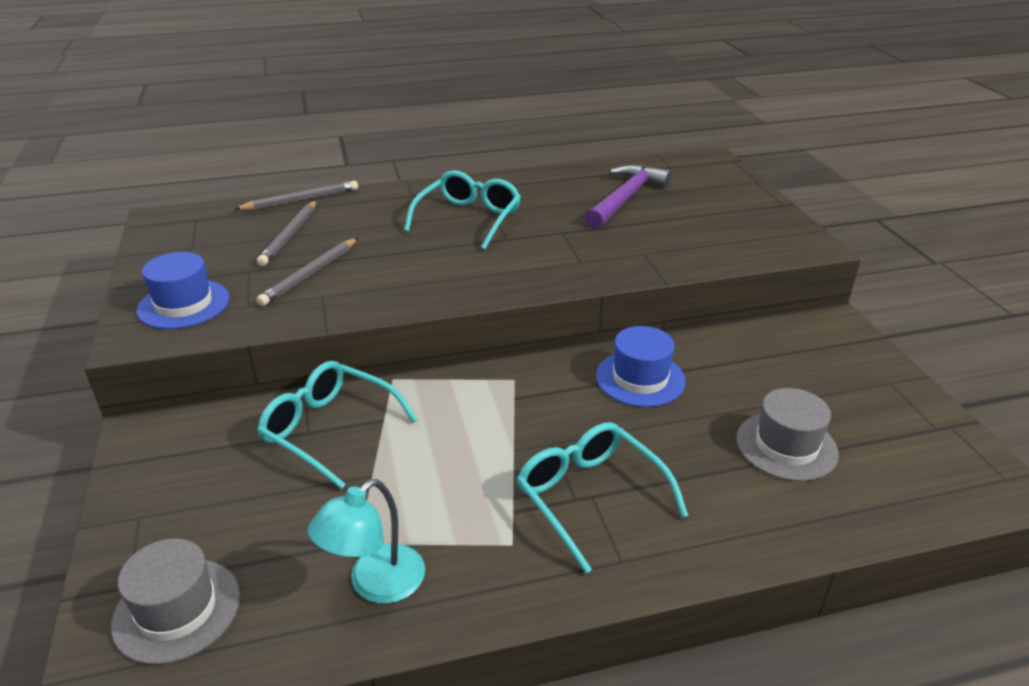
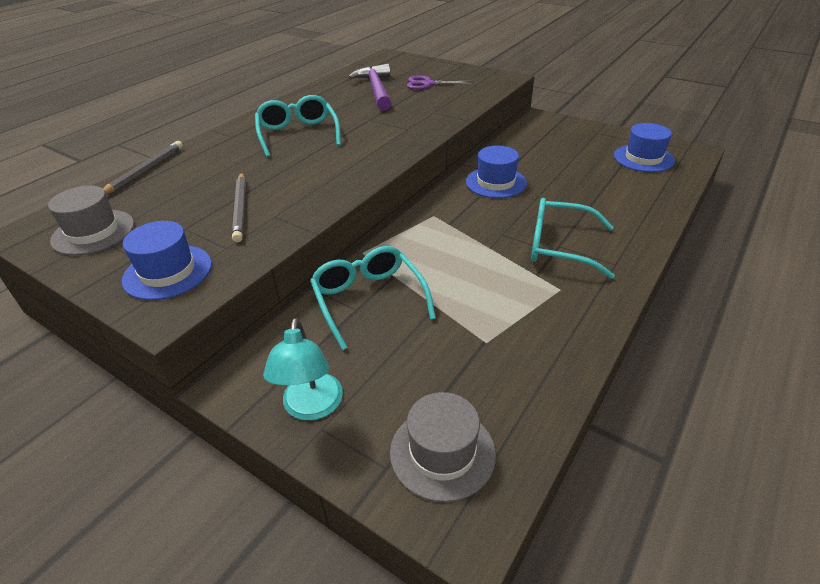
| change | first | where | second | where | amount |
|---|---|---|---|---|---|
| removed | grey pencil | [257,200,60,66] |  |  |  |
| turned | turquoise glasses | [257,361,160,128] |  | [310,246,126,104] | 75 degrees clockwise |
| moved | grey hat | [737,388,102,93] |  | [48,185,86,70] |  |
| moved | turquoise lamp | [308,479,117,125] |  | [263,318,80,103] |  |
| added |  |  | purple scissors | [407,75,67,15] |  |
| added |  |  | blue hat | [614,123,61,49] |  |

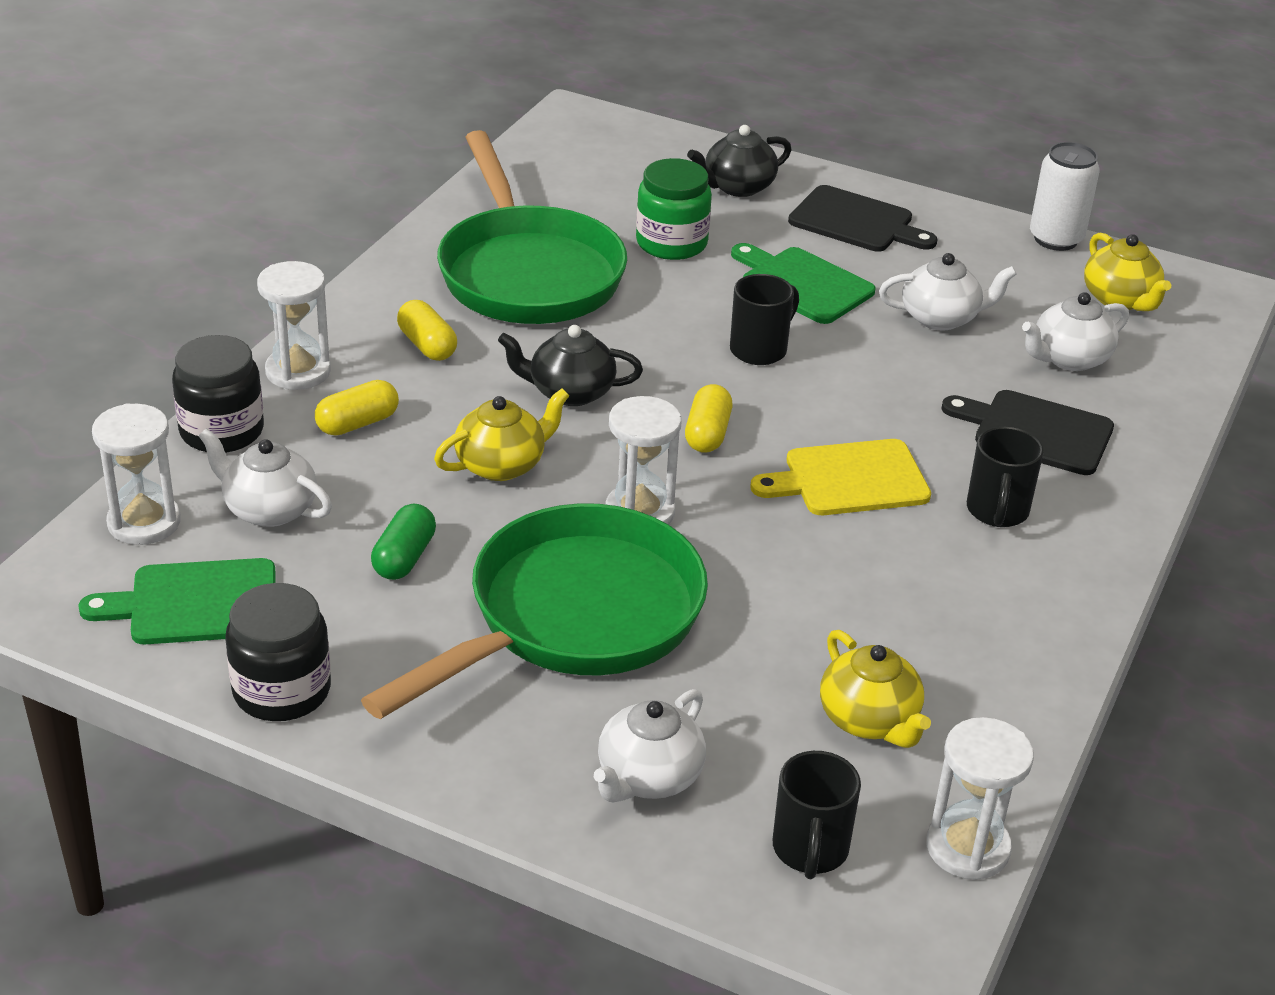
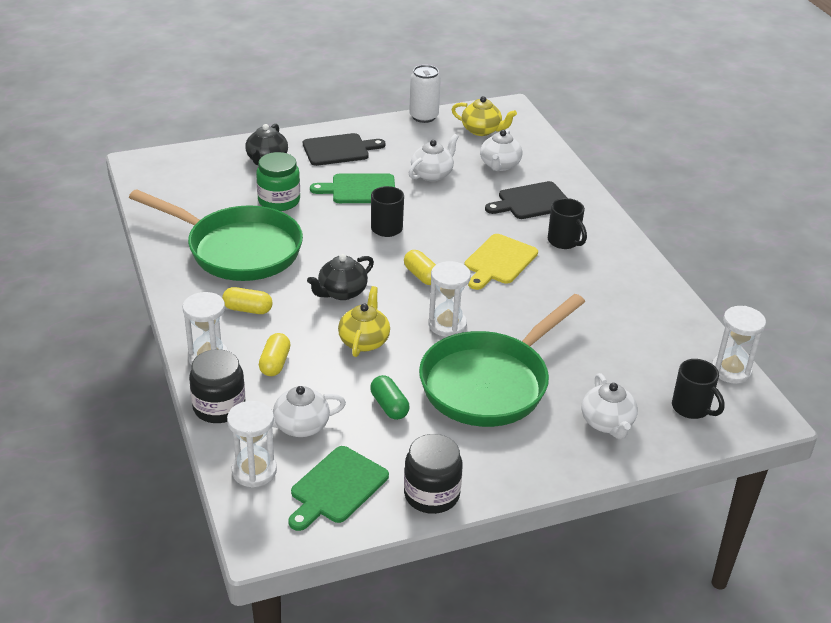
| change | first | where | second | where | amount |
|---|---|---|---|---|---|
| turned | green pan | [361,503,347,216] |  | [419,294,166,133] | 135 degrees counterclockwise |
| removed | yellow teapot | [820,630,111,118] |  |  |  |

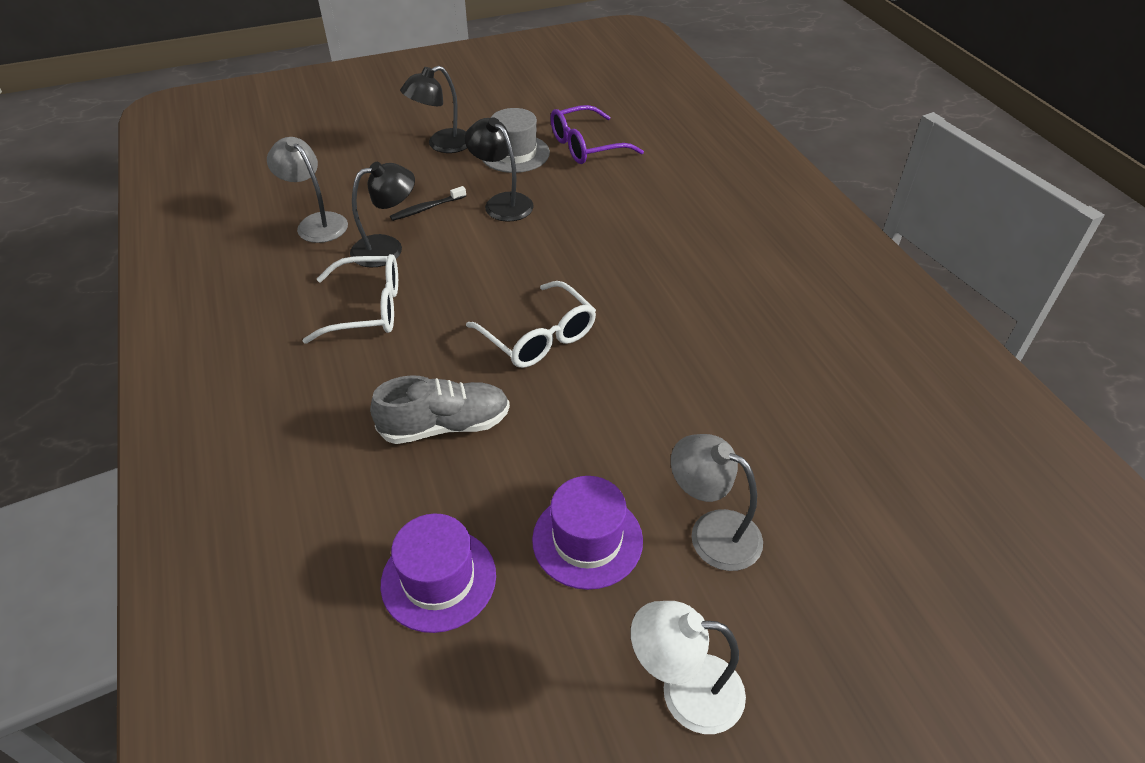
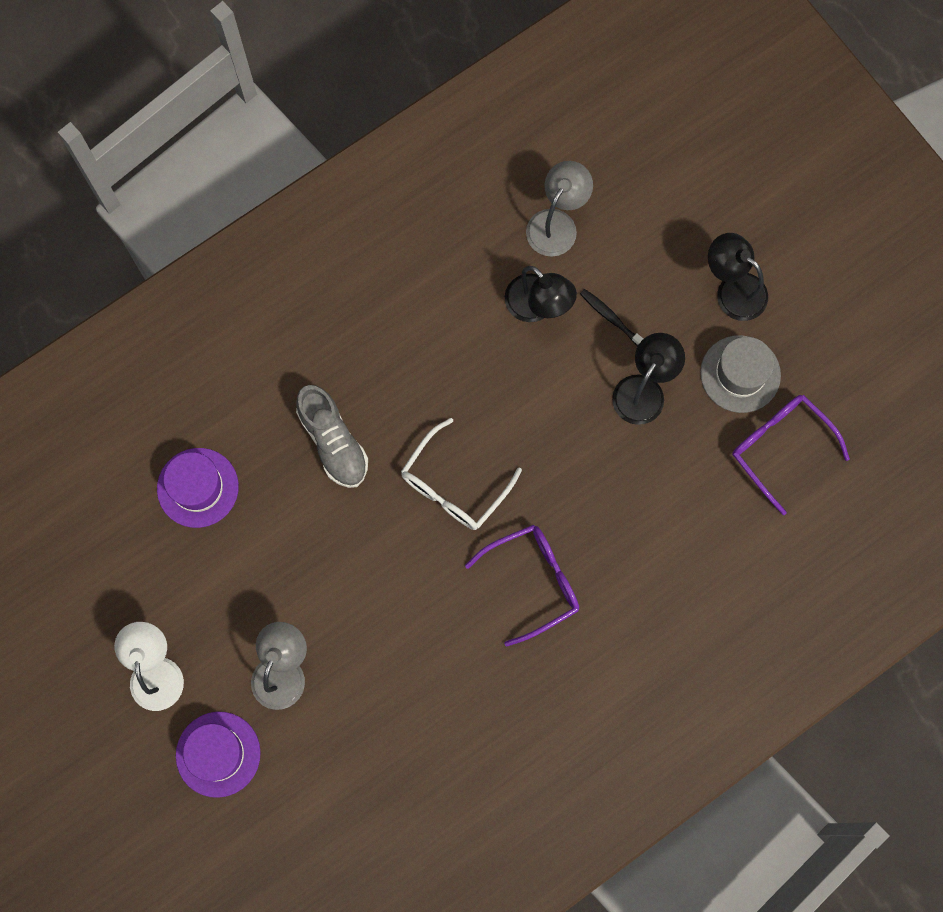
| change | first | where | second | where | amount |
|---|---|---|---|---|---|
| removed | white glasses | [303,254,95,90] |  |  |  |
| moved | purple hat | [532,476,111,114] |  | [176,712,85,86] |  |
| added |  |  | purple glasses | [465,525,114,122] |  |

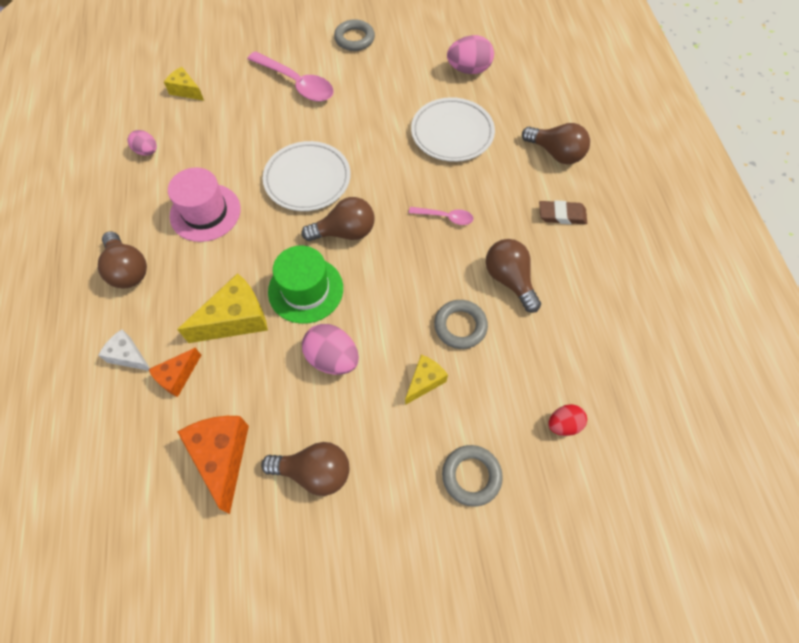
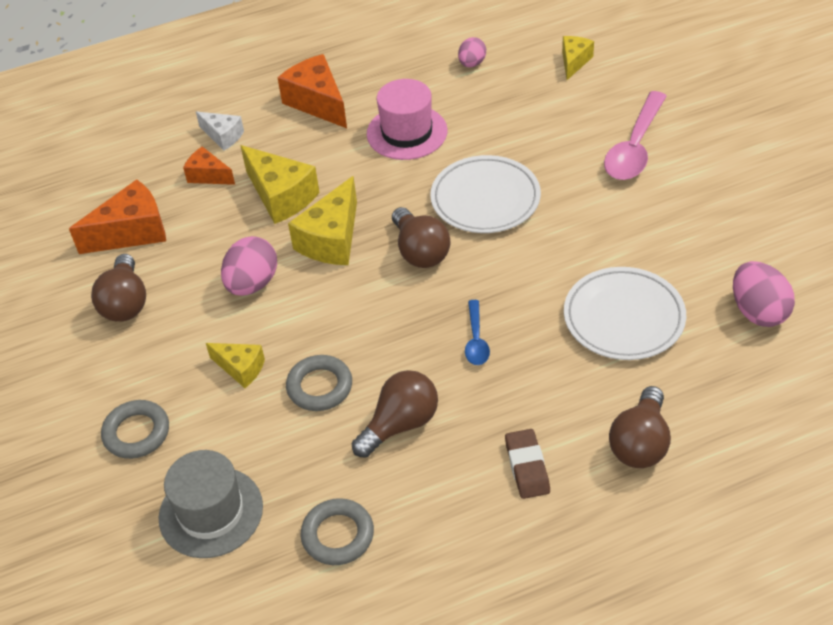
| change | first | where | second | where | amount |
|---|---|---|---|---|---|
| moved | grey ring | [334,19,41,32] |  | [301,498,73,67] |  |
| recoloured | pink spoon | [409,207,65,18] | blue spoon | [465,300,25,65] |  |
| replaced | brown light bulb | [98,231,49,57] | orange cheese | [277,54,70,74] |  |
| replaced | green hat | [268,246,75,78] | yellow cheese | [288,176,69,89] |  |
| turned | white cheese | [98,329,52,42] |  | [196,111,48,40] | 105 degrees clockwise |
| replaced | red egg | [549,404,38,32] | grey hat | [158,450,105,108] |  |

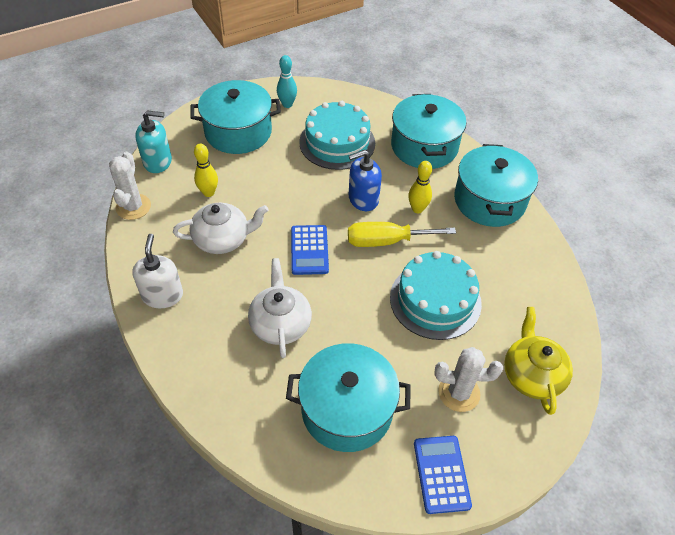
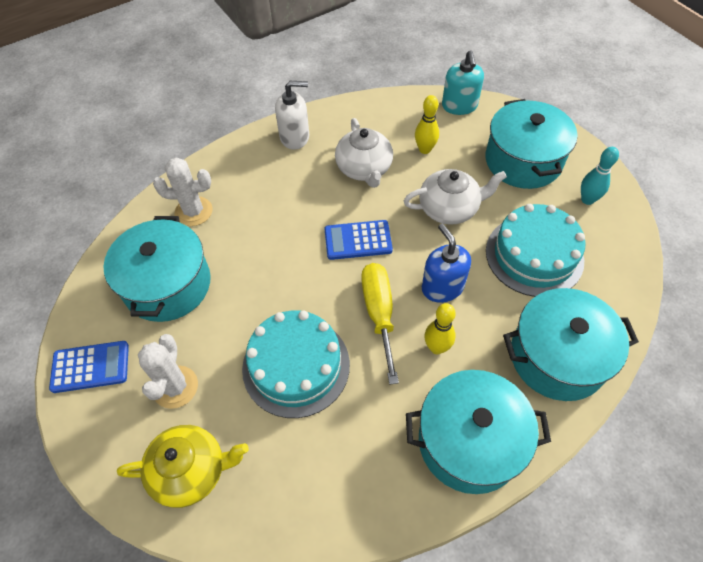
| change | first | where | second | where | amount |
|---|---|---|---|---|---|
| moved | white cactus | [109,152,42,68] |  | [153,158,59,68] |  |
| moved | white teapot | [248,258,64,100] |  | [404,169,103,56] |  |

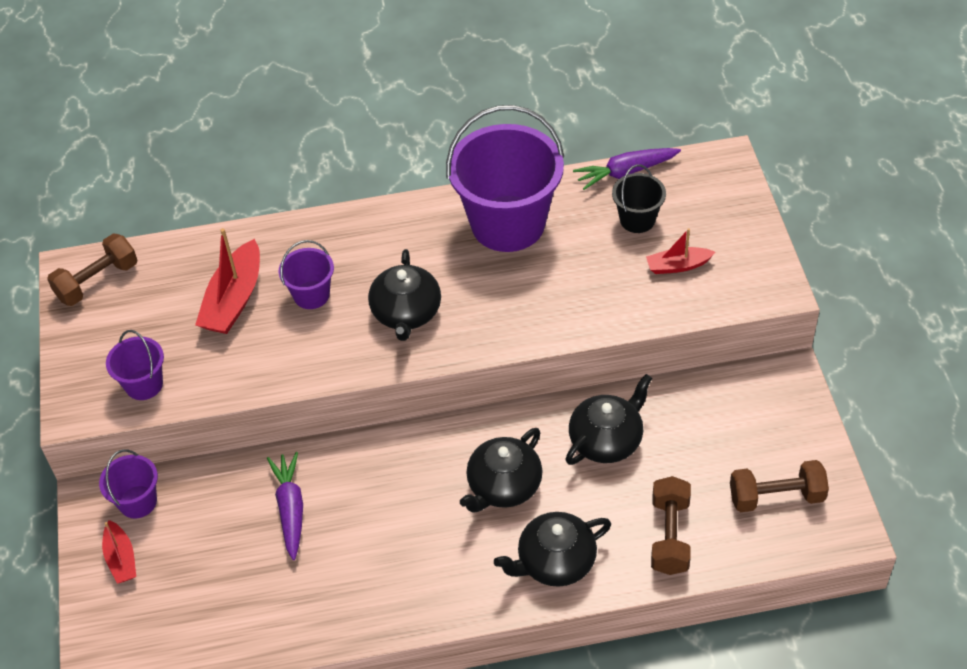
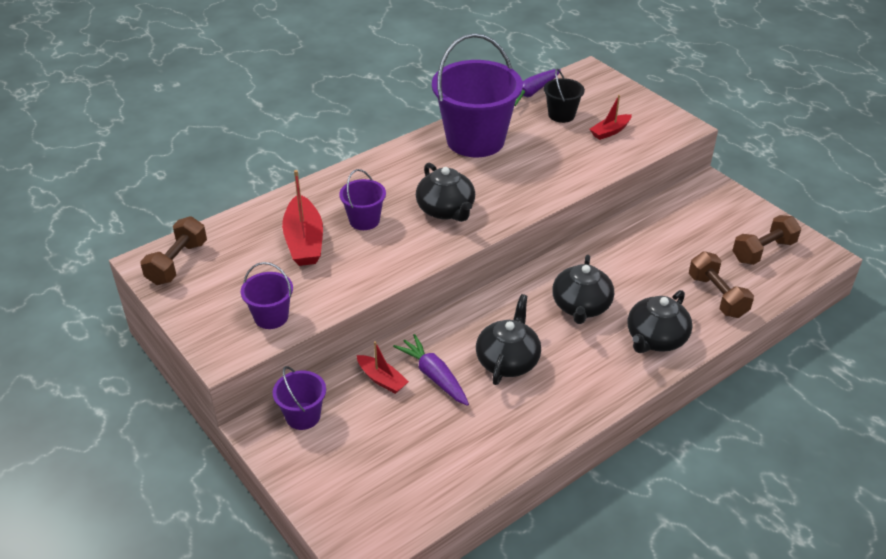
| change | first | where | second | where | amount |
|---|---|---|---|---|---|
| moved | black teapot | [566,374,86,91] |  | [476,294,65,91] |  |
| moved | red boat | [102,520,34,64] |  | [357,341,52,53] |  |

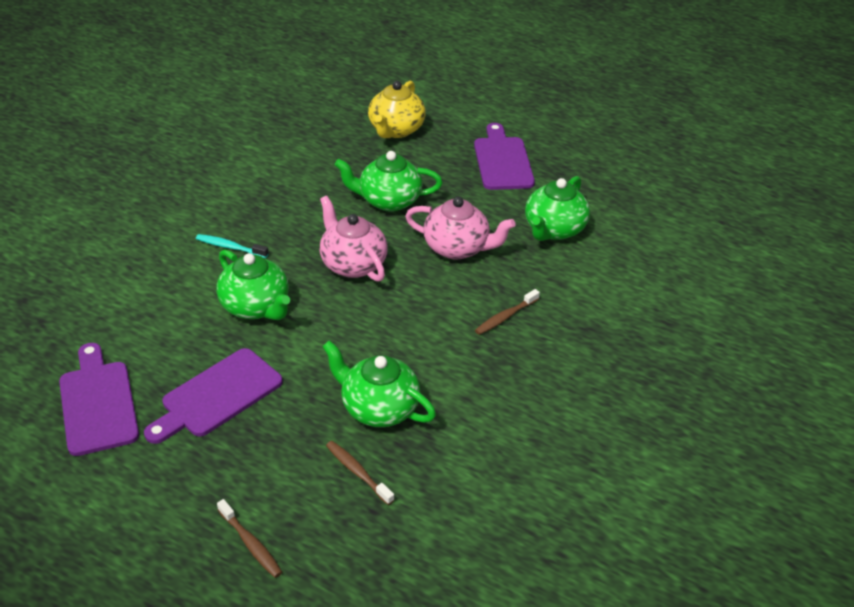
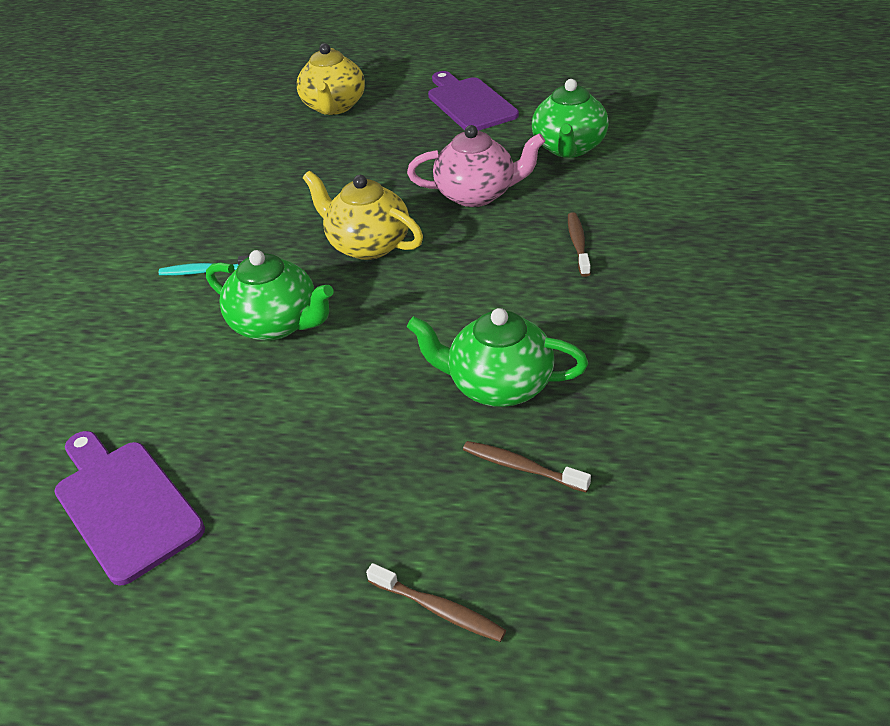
| change | first | where | second | where | amount |
|---|---|---|---|---|---|
| removed | green teapot | [335,151,107,61] |  |  |  |
| recoloured | pink teapot | [319,196,69,86] | yellow teapot | [303,171,120,89] |  |
| turned | brown toothbrush | [475,289,65,46] |  | [568,212,23,65] | 150 degrees clockwise |
| removed | purple cutting board | [144,348,139,96] |  |  |  |

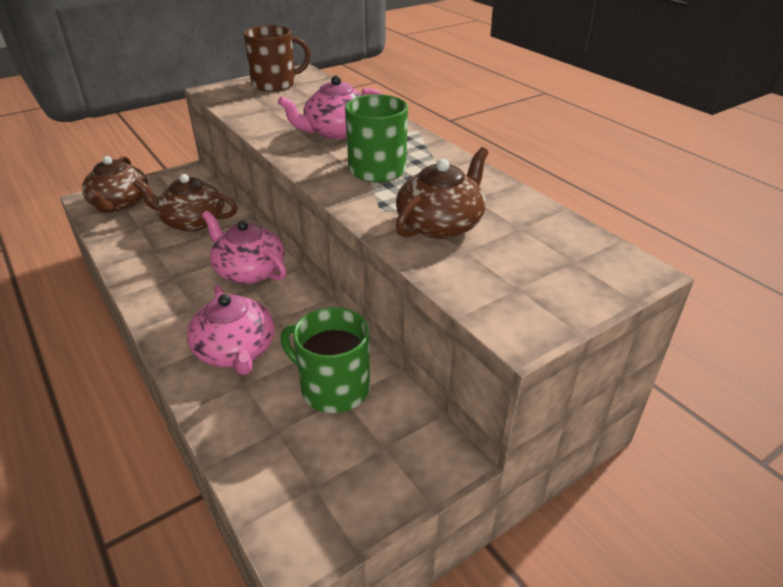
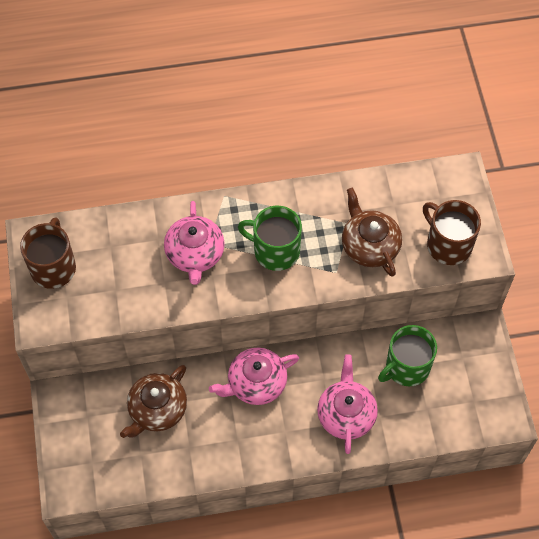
| change | first | where | second | where | amount |
|---|---|---|---|---|---|
| removed | brown teapot | [82,156,66,57] |  |  |  |
| turned | pink teapot | [187,285,88,90] |  | [317,354,61,100] | 90 degrees counterclockwise |
| added |  |  | brown mug | [423,200,58,65] |  |

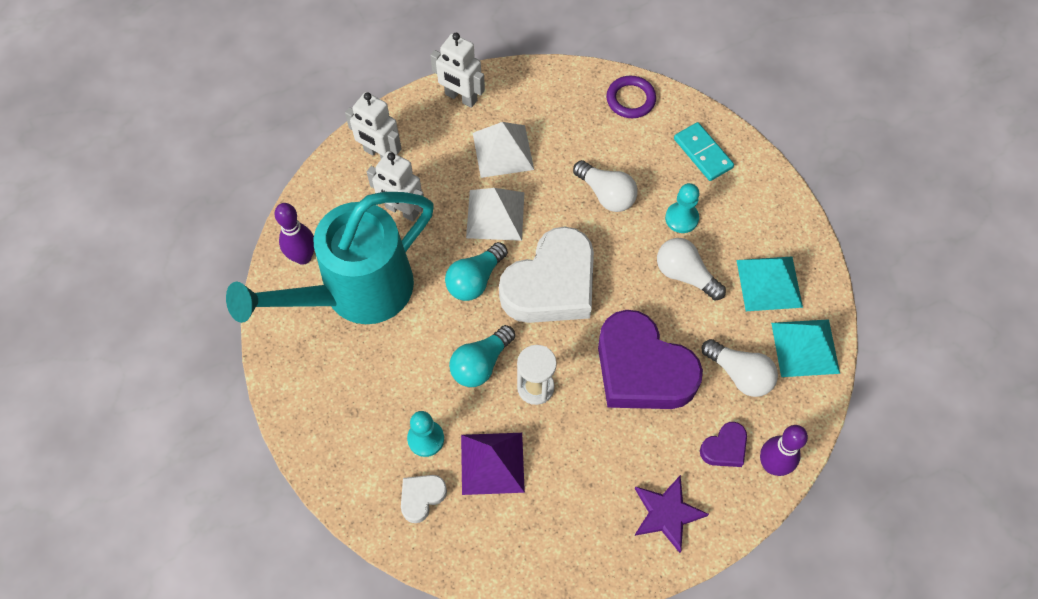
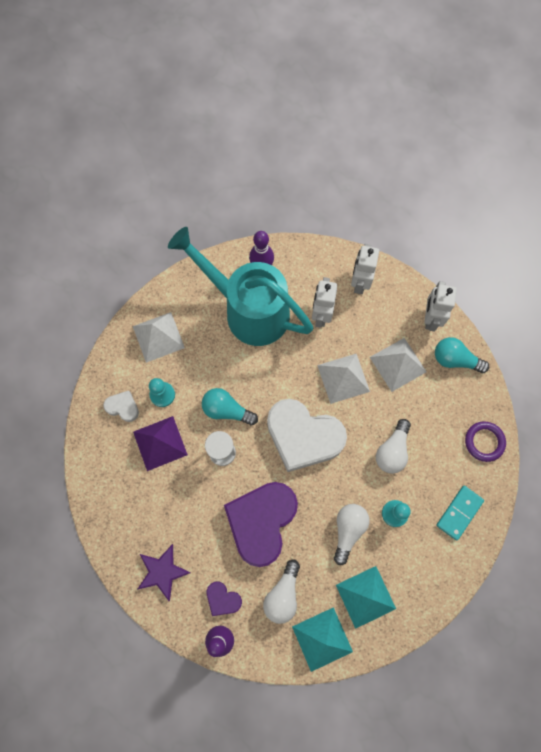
| change | first | where | second | where | amount |
|---|---|---|---|---|---|
| moved | turquoise light bulb | [445,242,63,59] |  | [435,337,54,36] |  |
| added |  |  | white pyramid | [133,312,52,51] |  |

